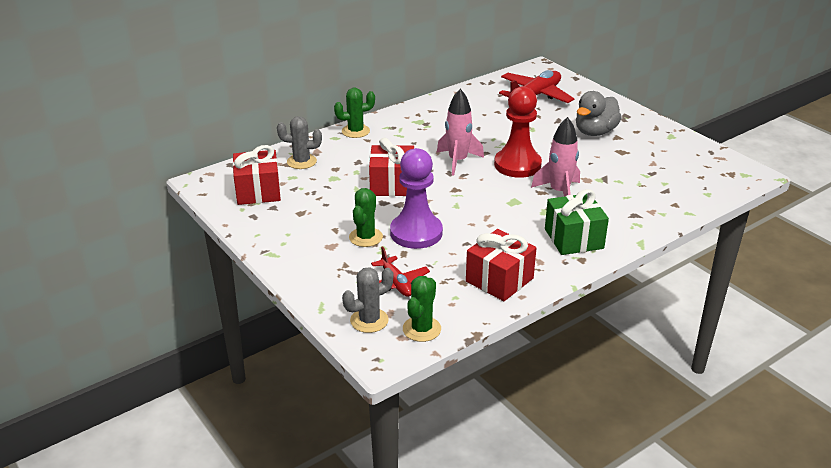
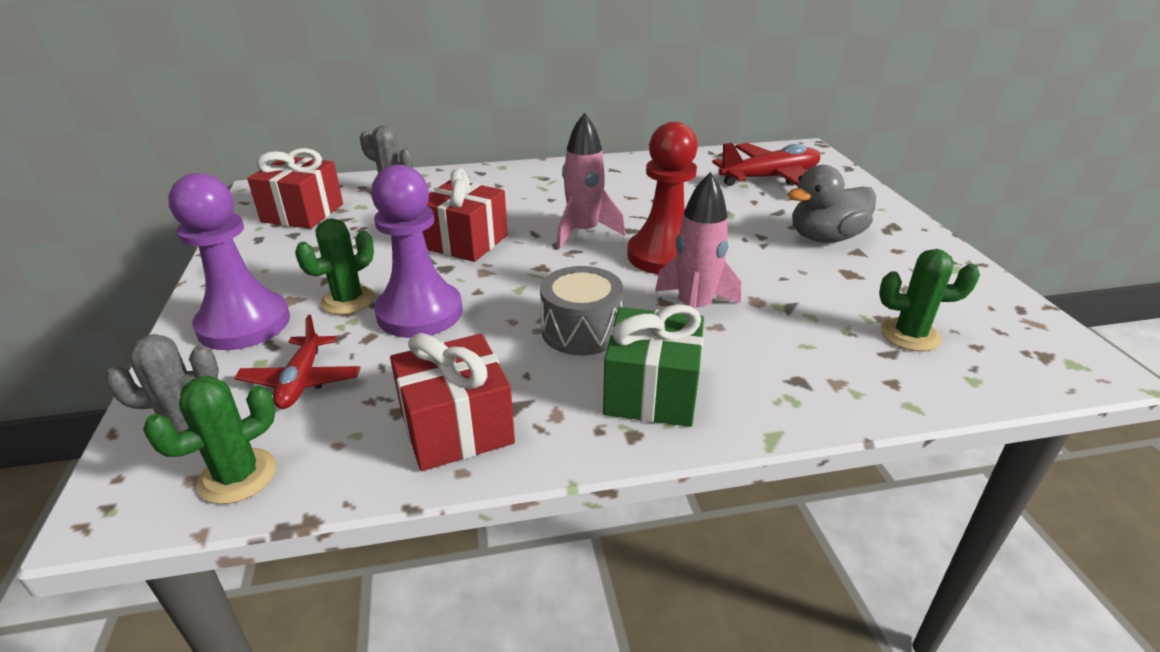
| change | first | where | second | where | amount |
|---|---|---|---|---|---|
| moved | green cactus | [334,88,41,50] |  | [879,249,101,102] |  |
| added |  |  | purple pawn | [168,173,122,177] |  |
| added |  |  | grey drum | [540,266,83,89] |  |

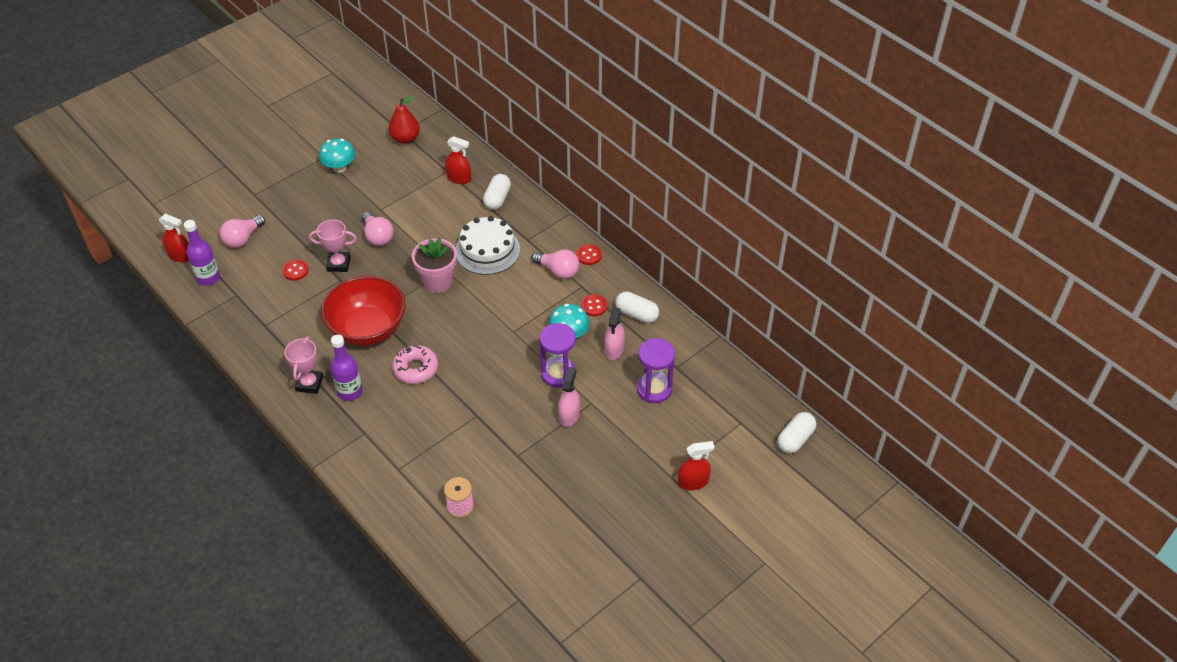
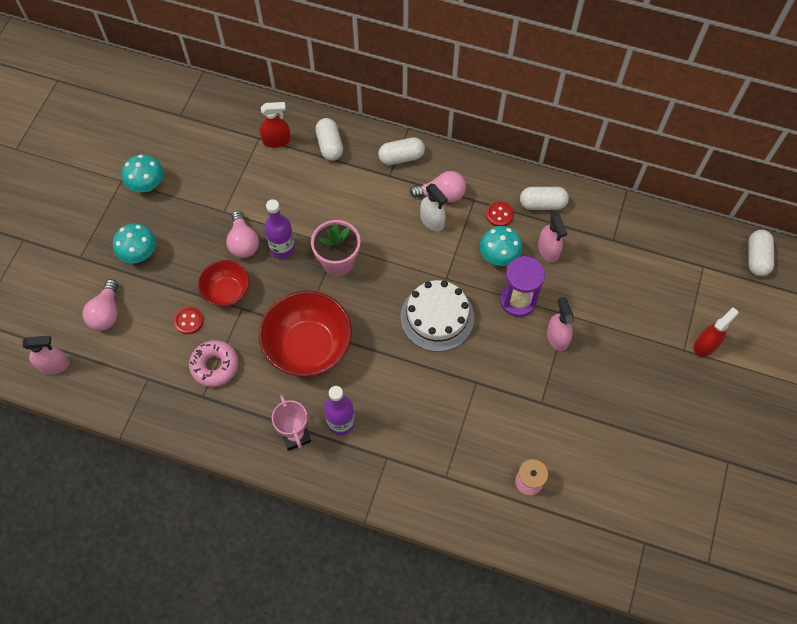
| change | first | where | second | where | amount |
|---|---|---|---|---|---|
| removed | red pear | [388,96,32,48] |  |  |  |
| turned | pink light bulb | [362,212,32,34] |  | [226,211,33,47] | 45 degrees clockwise |
| recoloured | red spray bottle | [159,214,30,48] | pink spray bottle | [23,336,47,38] |  |
| moved | white cake | [456,216,64,59] |  | [401,280,73,72] |  |
| moved | purple bottle | [184,220,36,66] |  | [264,199,31,60] |  |
| replaced | pink trophy | [309,220,48,52] | red bowl | [198,260,52,47] |  |
| removed | red button | [577,244,25,21] |  |  |  |
| removed | purple hourglass | [637,338,38,65] |  |  |  |
| moved | pink donut | [392,345,46,39] |  | [189,340,50,47] |  |
| added |  |  | white capsule | [378,137,47,28] |  |
| added |  |  | white spray bottle | [420,184,28,47] |  |
| added |  |  | turquoise mushroom | [113,223,43,40] |  |

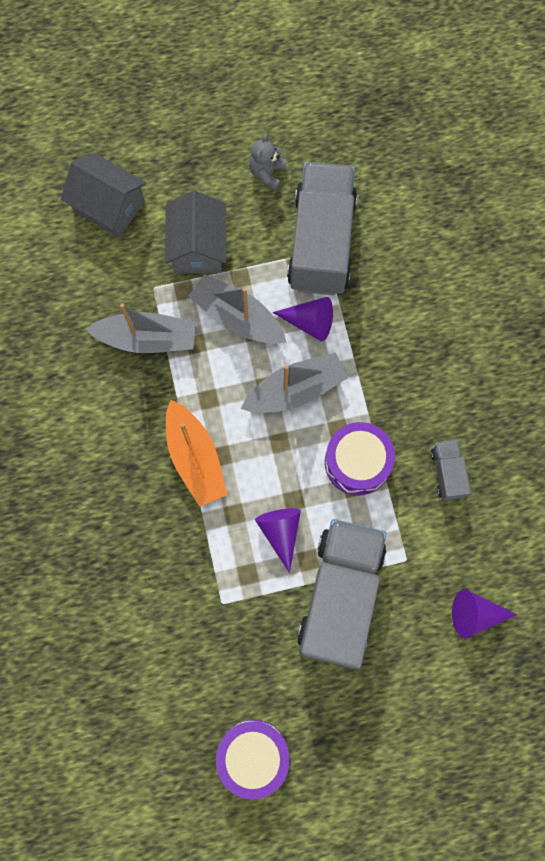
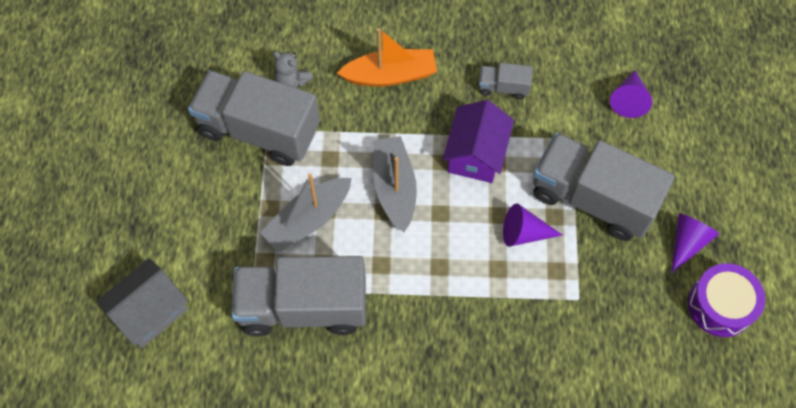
| change | first | where | second | where | amount |
|---|---|---|---|---|---|
| moved | grey teddy bear | [249,133,37,58] |  | [273,51,40,37] |  |
| removed | grey house | [165,191,61,82] |  |  |  |
| moved | purple cone | [272,297,61,44] |  | [671,213,48,61] |  |
| replaced | grey boat | [86,303,110,50] | grey truck | [232,256,134,81] |  |
| moved | orange boat | [166,400,61,107] |  | [337,28,100,59] |  |
| replaced | purple drum | [325,422,70,73] | purple house | [443,100,71,83] |  |

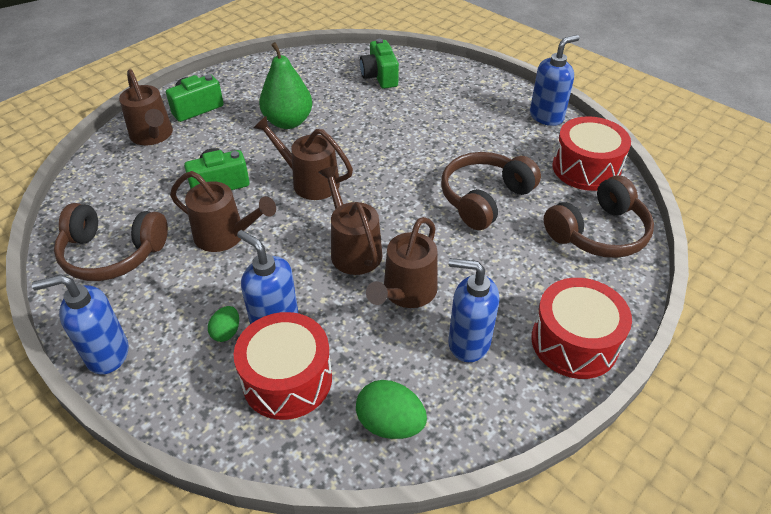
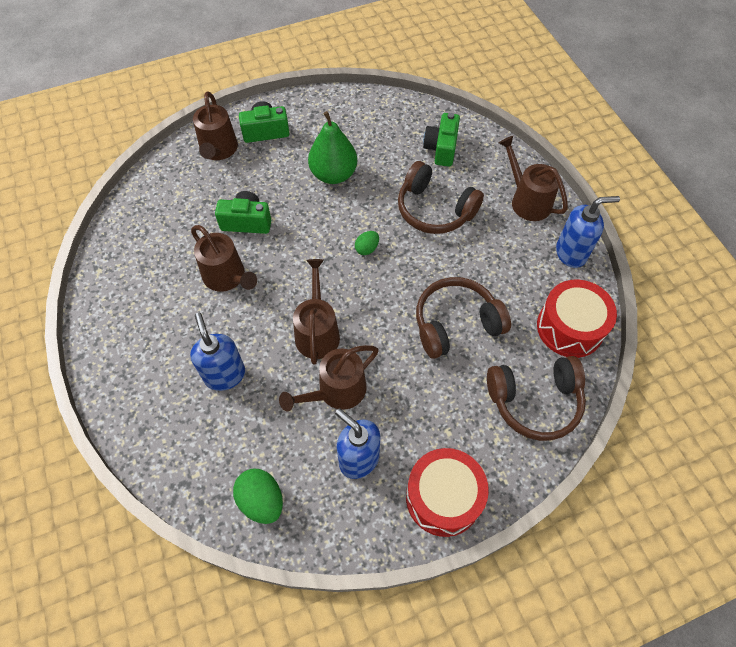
| change | first | where | second | where | amount |
|---|---|---|---|---|---|
| moved | brown watering can | [254,116,99,84] |  | [499,136,69,85] |  |
| moved | brown headphones | [54,203,114,78] |  | [398,161,86,73] |  |
| removed | blue soap dispenser | [32,275,97,100] |  |  |  |
| moved | green egg | [208,306,31,36] |  | [355,231,24,24] |  |
| removed | red drum | [234,312,98,108] |  |  |  |

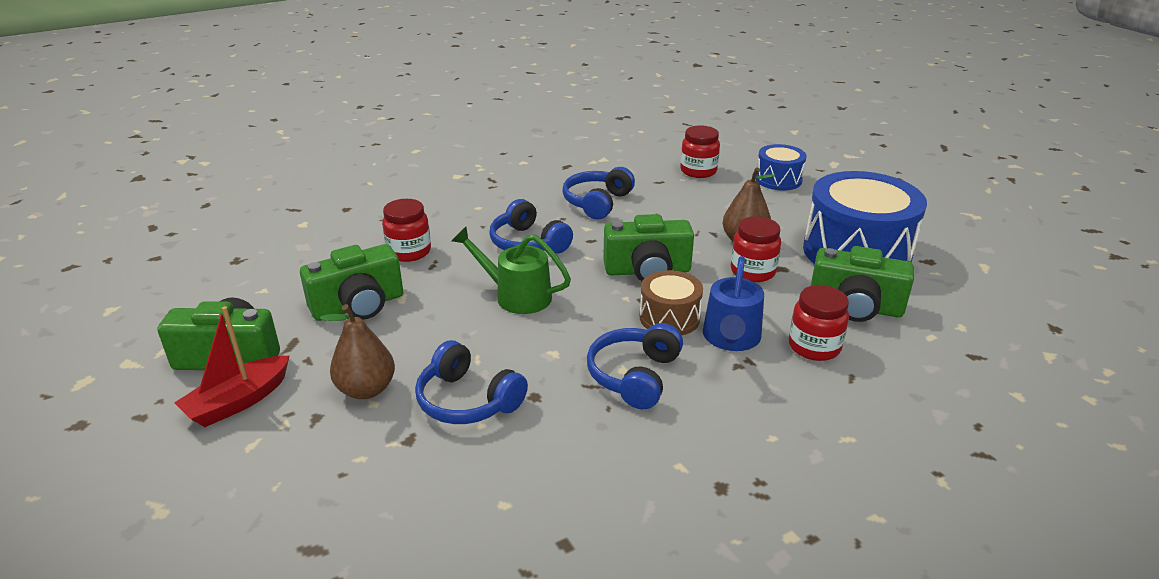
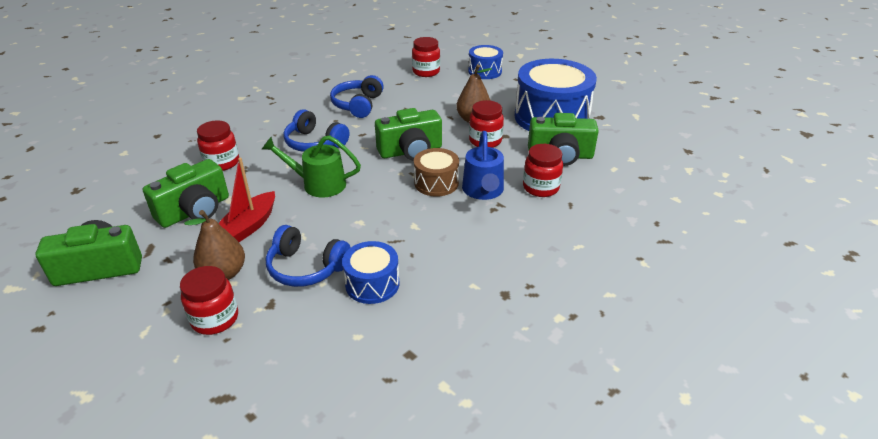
| change | first | where | second | where | amount |
|---|---|---|---|---|---|
| moved | red boat | [174,306,115,121] |  | [219,158,56,84] |  |
| removed | blue headphones | [587,323,96,86] |  |  |  |
| added |  |  | blue drum | [342,241,57,63] |  |
| added |  |  | red jar | [180,266,58,69] |  |

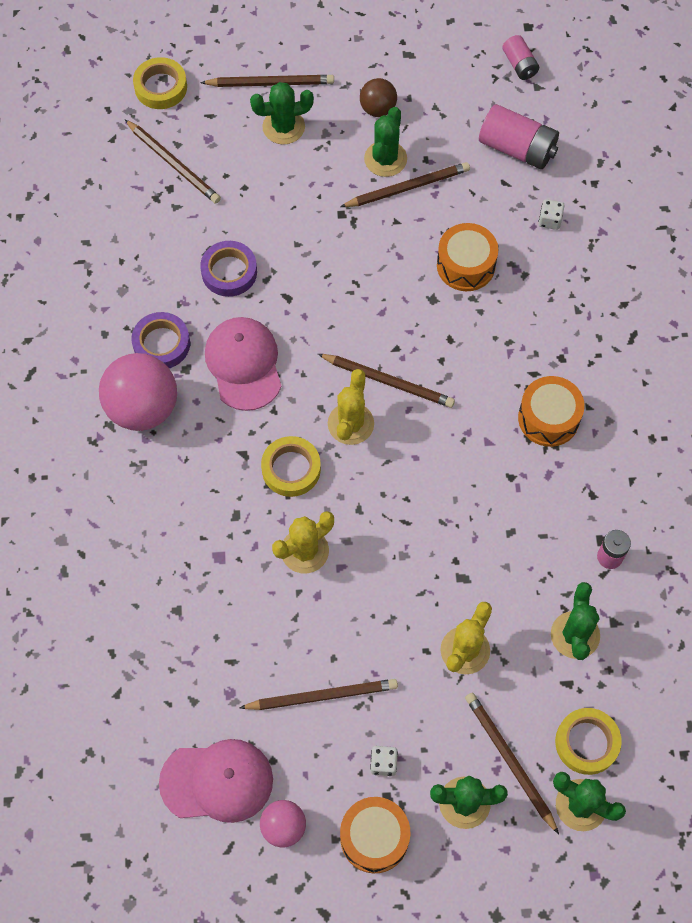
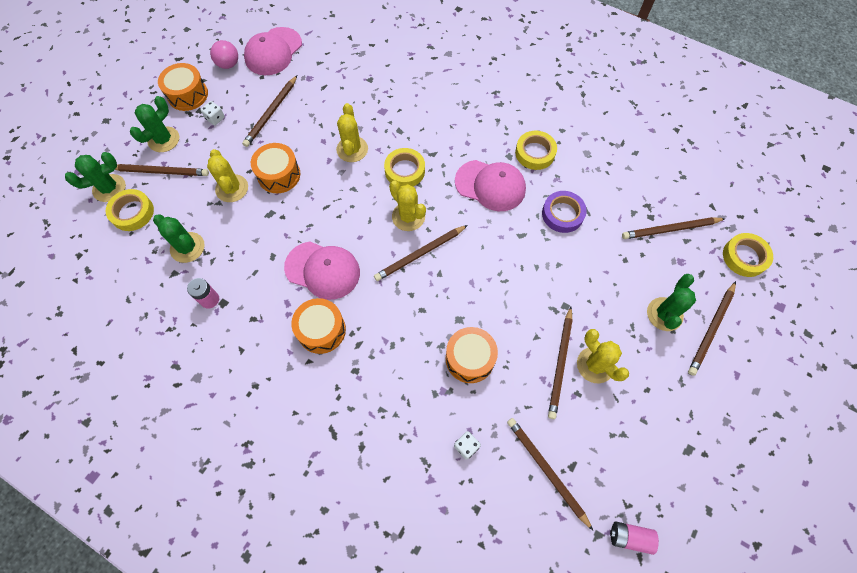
| change | first | where | second | where | amount |
|---|---|---|---|---|---|
| removed | brown ball | [360,78,37,39] |  |  |  |
| replaced | pink battery | [479,104,80,65] | brown pencil | [507,418,86,112] |  |
| recoloured | green cactus | [364,107,43,70] | yellow cactus | [577,329,52,54] |  |
| recoloured | purple tape | [132,312,58,56] | yellow tape | [515,131,42,39] |  |
| removed | pink ball | [99,353,78,78] |  |  |  |
| added |  |  | orange drum | [251,143,49,50] |  |
| added |  |  | pink cap | [284,242,76,58] |  |

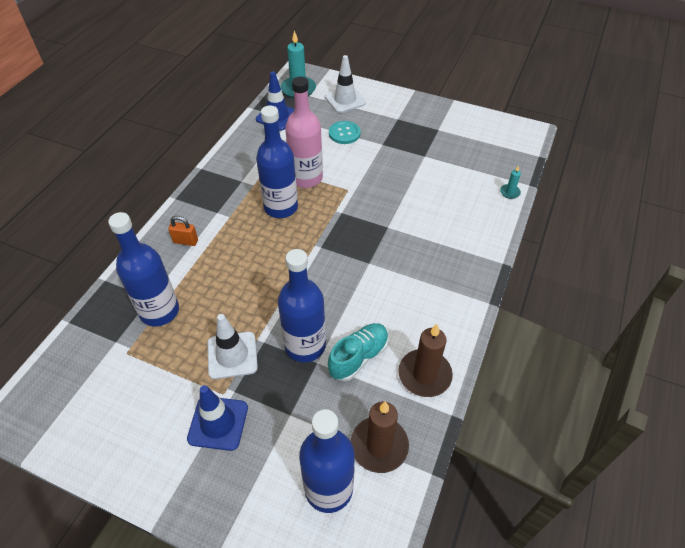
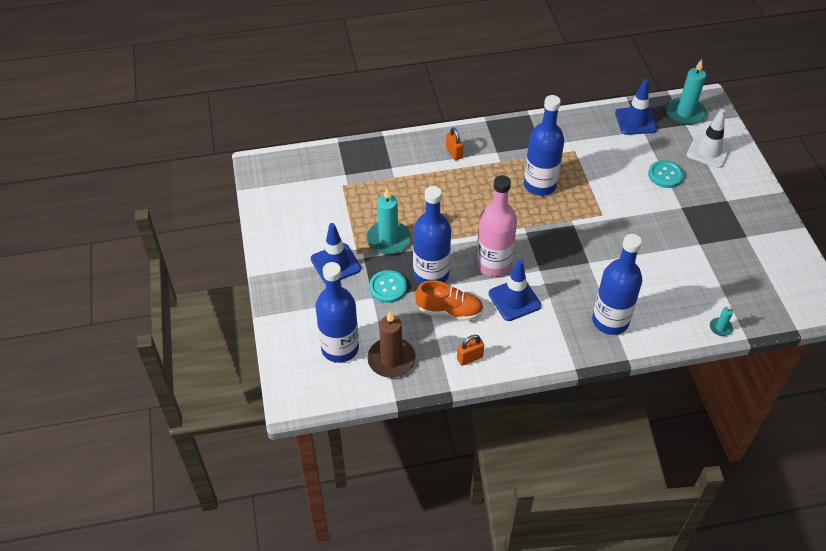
| change | first | where | second | where | amount |
|---|---|---|---|---|---|
| moved | pink bottle | [285,77,38,111] |  | [476,175,41,102] |  |
| moved | blue bottle | [108,212,71,115] |  | [592,234,50,101] |  |
| replaced | white traffic cone | [208,314,50,65] | turquoise candle | [367,188,43,66] |  |
| recoloured | turquoise shoe | [328,323,61,58] | orange shoe | [415,280,68,41] |  |
| replaced | brown candle | [398,324,55,73] | orange padlock | [457,335,27,31] |  |
| added |  |  | blue traffic cone | [489,259,52,62] |  |
| added |  |  | turquoise button | [369,270,38,33] |  |

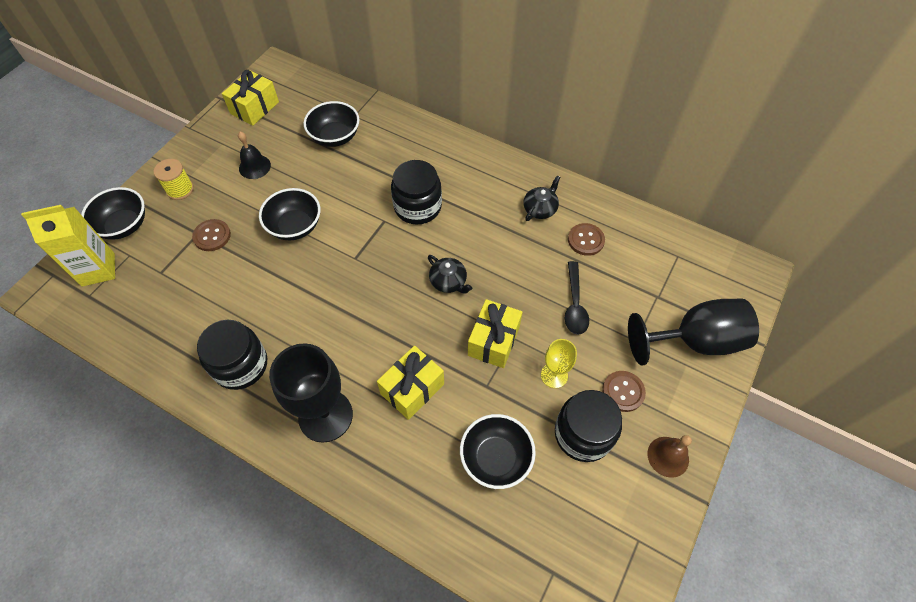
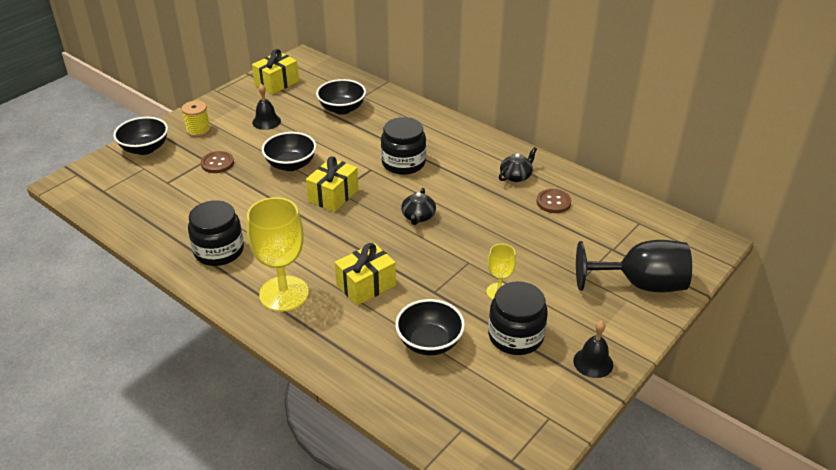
| change | first | where | second | where | amount |
|---|---|---|---|---|---|
| removed | yellow carton | [21,205,94,82] |  |  |  |
| turned | black teapot | [428,255,44,39] |  | [401,188,35,37] | 45 degrees clockwise |
| removed | black spoon | [565,261,24,74] |  |  |  |
| moved | yellow gift | [468,299,55,69] |  | [306,156,53,56] |  |
| recoloured | black goblet | [269,343,84,100] | yellow goblet | [247,197,62,115] |  |
| removed | brown button | [602,371,44,41] |  |  |  |
| recoloured | brown bell | [648,435,44,43] | black bell | [573,321,40,57] |  |

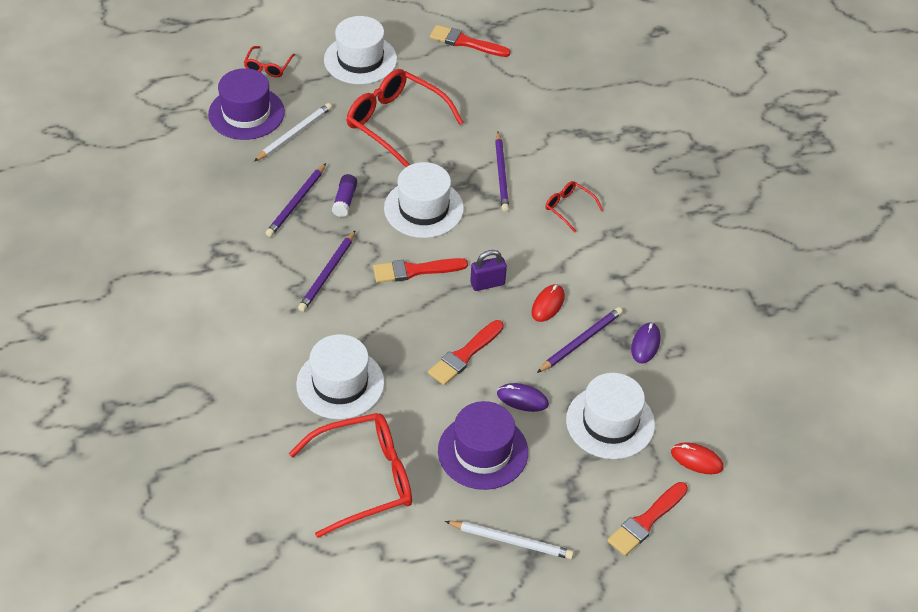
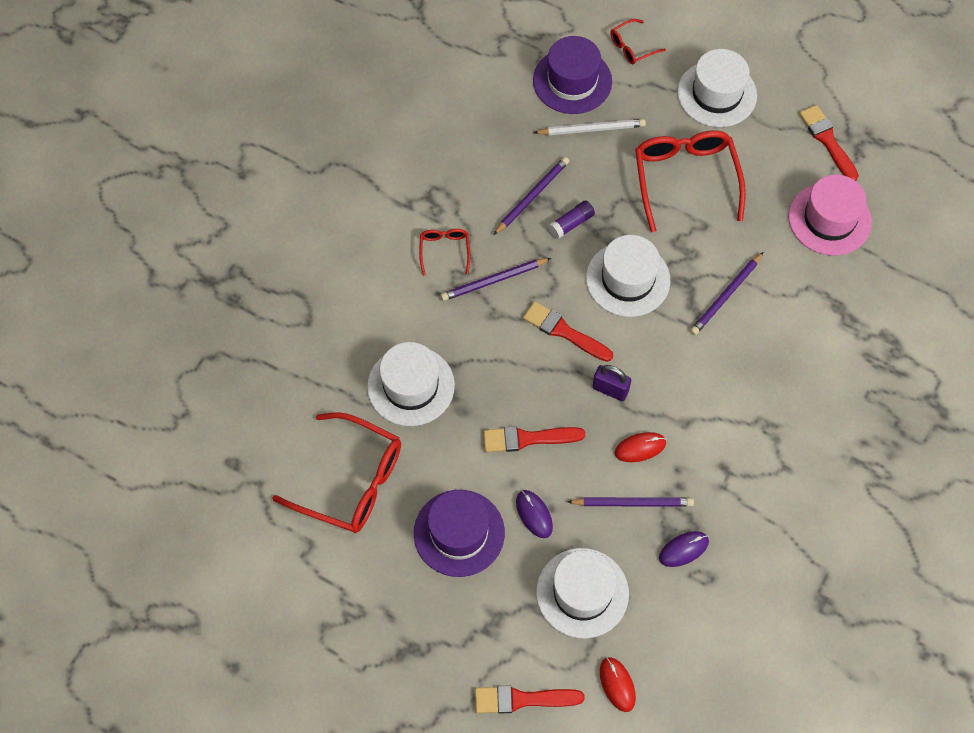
| change | first | where | second | where | amount |
|---|---|---|---|---|---|
| turned | purple pencil | [266,163,60,74] |  | [493,157,76,78] | 150 degrees clockwise |
| moved | red glasses | [545,181,58,52] |  | [419,229,51,47] |  |
| removed | white pencil | [445,521,129,38] |  |  |  |
| added |  |  | pink hat | [788,175,84,80] |  |

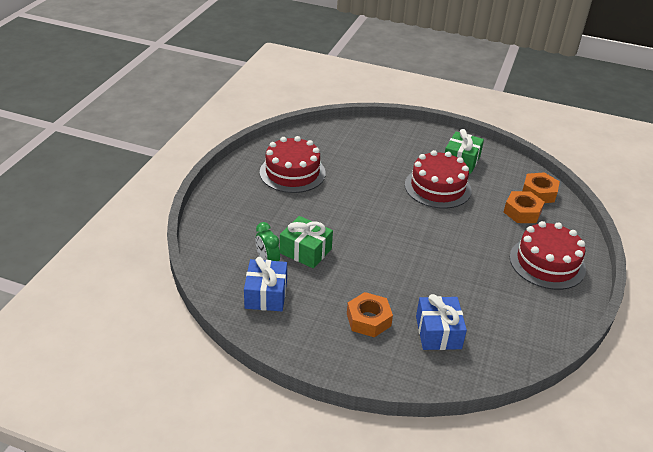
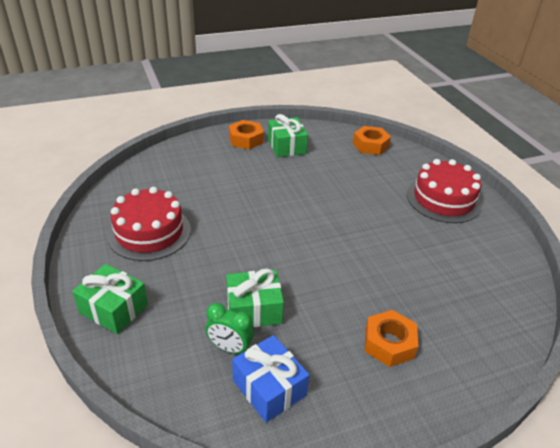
| change | first | where | second | where | amount |
|---|---|---|---|---|---|
| removed | red cake | [405,150,66,59] |  |  |  |
| moved | orange nut | [504,191,40,32] |  | [229,120,35,30] |  |
| removed | blue gift | [416,294,51,56] |  |  |  |
| added |  |  | green gift | [72,264,76,70] |  |

